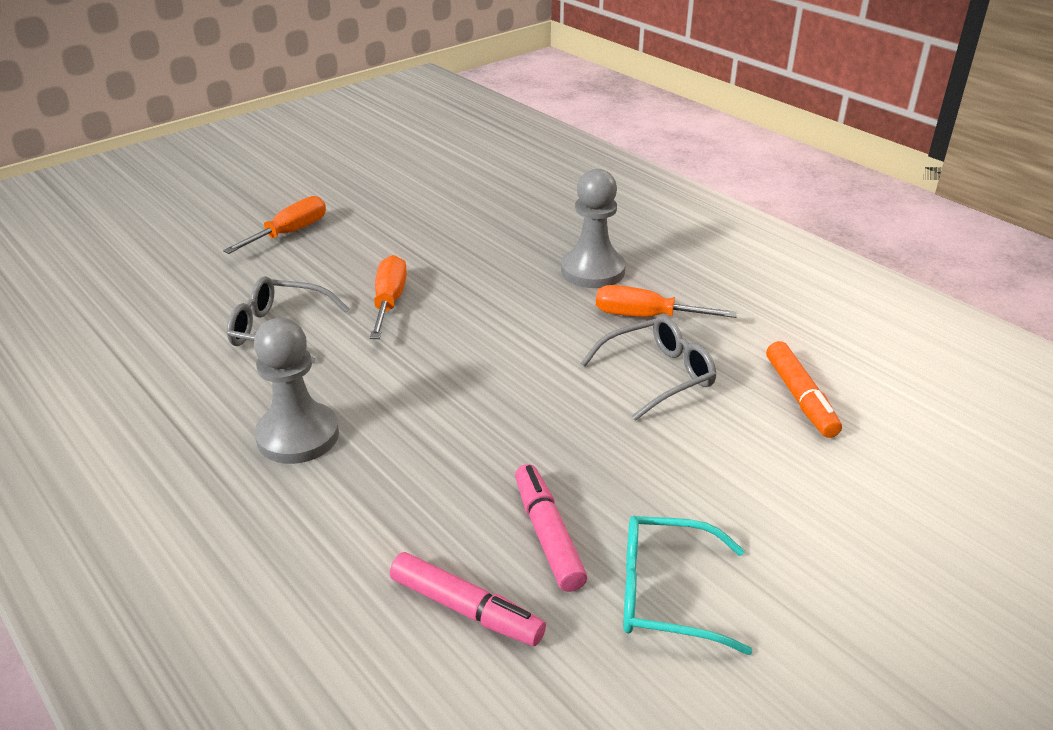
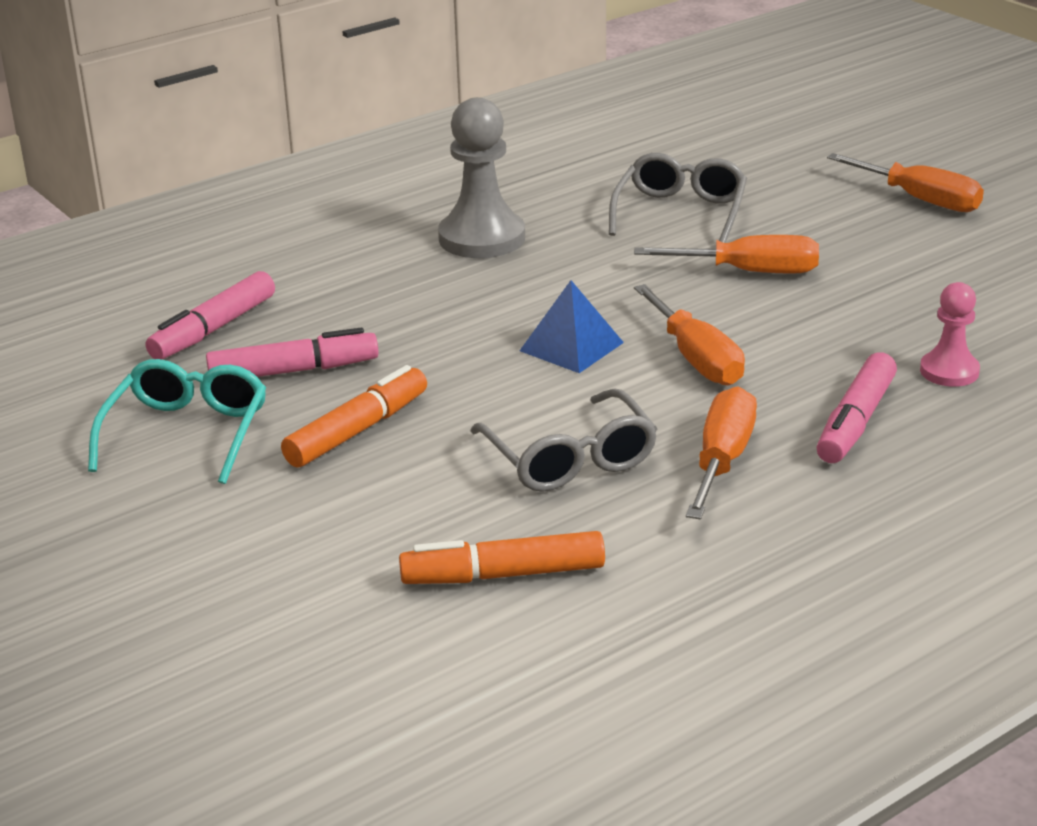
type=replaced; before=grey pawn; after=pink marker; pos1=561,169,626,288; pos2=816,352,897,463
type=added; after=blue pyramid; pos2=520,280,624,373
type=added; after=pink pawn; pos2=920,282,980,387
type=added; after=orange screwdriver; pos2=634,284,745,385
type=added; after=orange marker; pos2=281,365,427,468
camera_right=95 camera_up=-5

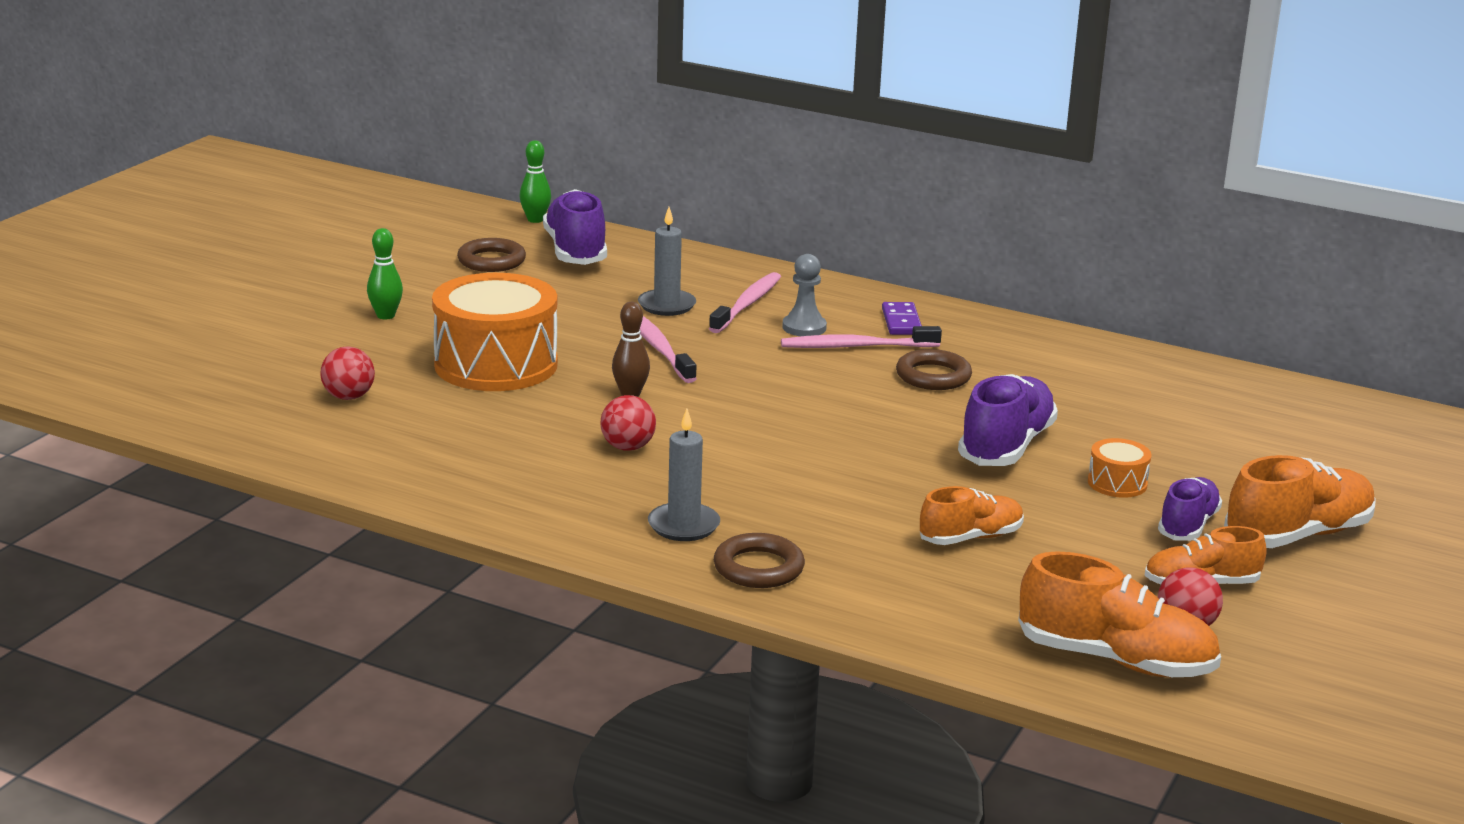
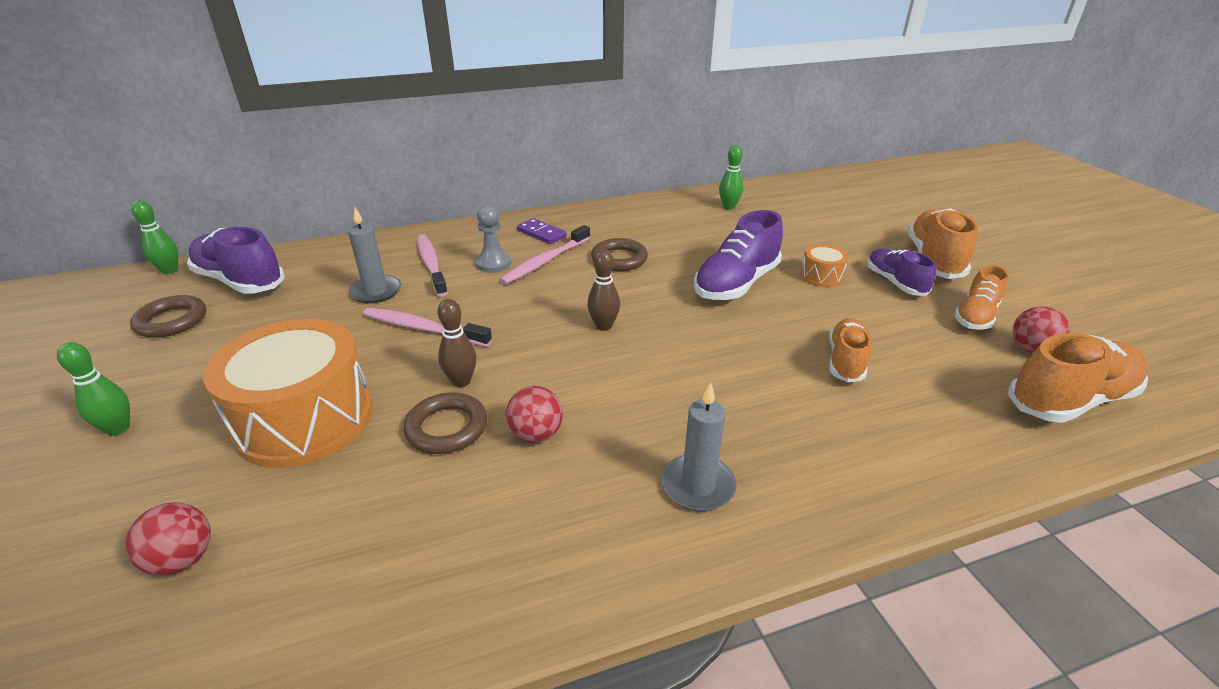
type=turned; before=purple shoe; pos1=958,374,1058,466; pos2=694,210,783,300; turn=-120
type=moved; before=brown ring; pos1=714,533,805,588; pos2=403,393,487,454
type=added; after=green bowling pin; pos2=719,145,743,210
type=added; after=brown bowling pin; pos2=587,249,620,331
camera_right=-45 camera_up=10

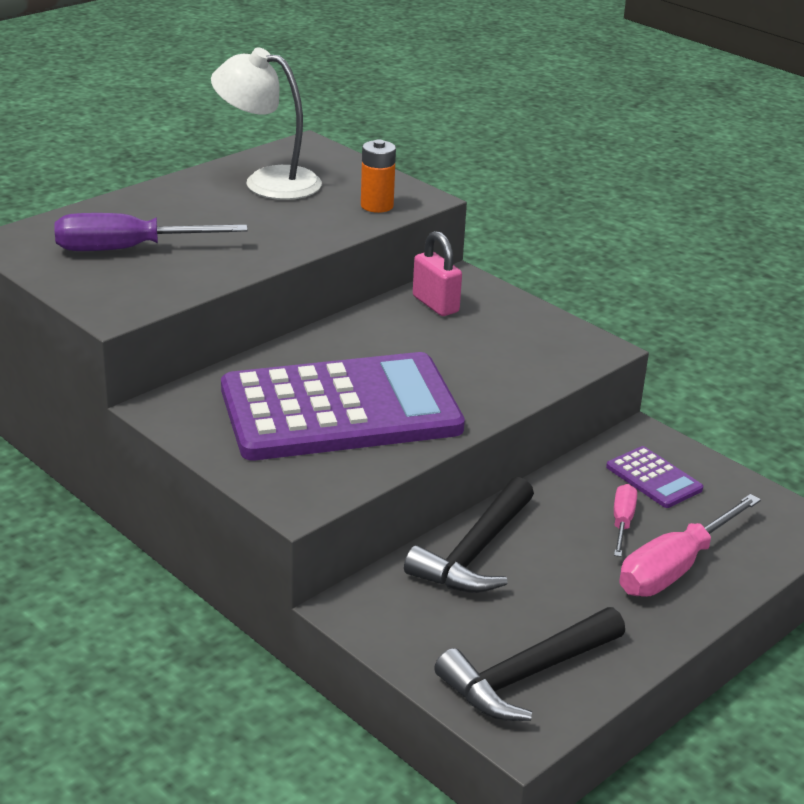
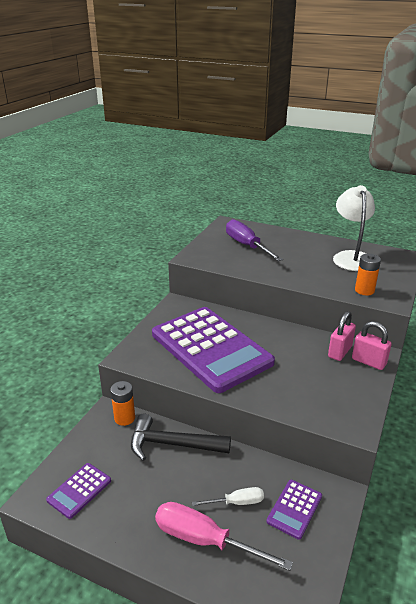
type=recoloured; before=pink screwdriver; after=white screwdriver; pos1=614,484,637,557; pos2=192,487,264,506
type=replaced; before=black hammer; after=purple calculator; pos1=434,607,625,721; pos2=46,463,111,519
type=added; after=pink padlock; pos2=352,321,391,370
type=added; after=orange battery; pos2=110,381,135,426
camera_right=70 camera_up=0

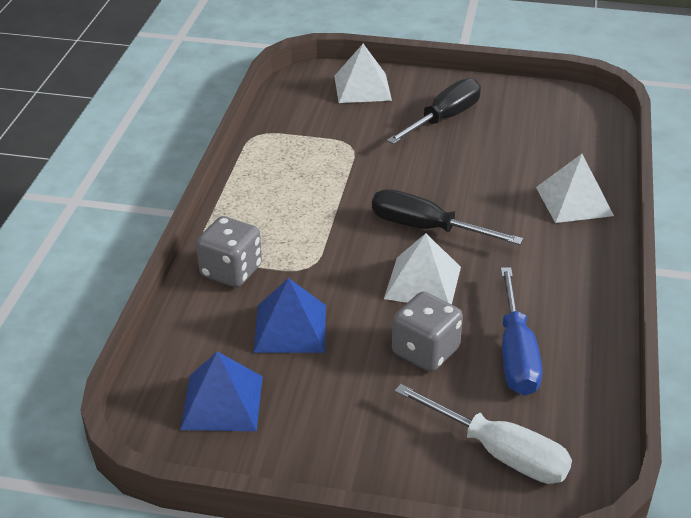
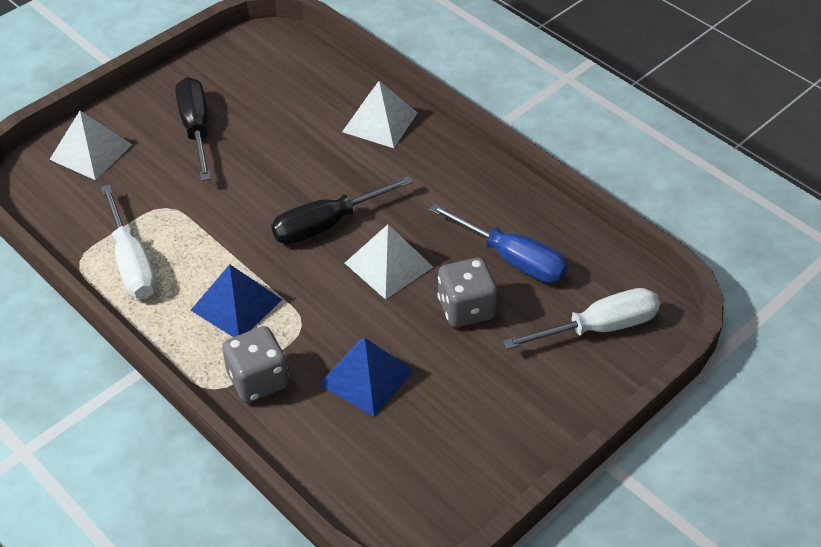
type=moved; before=blue pyramid; pos1=180,351,263,431; pos2=190,264,283,337
type=added; after=white screwdriver; pos2=101,184,157,299
camera_right=-55 camera_up=10

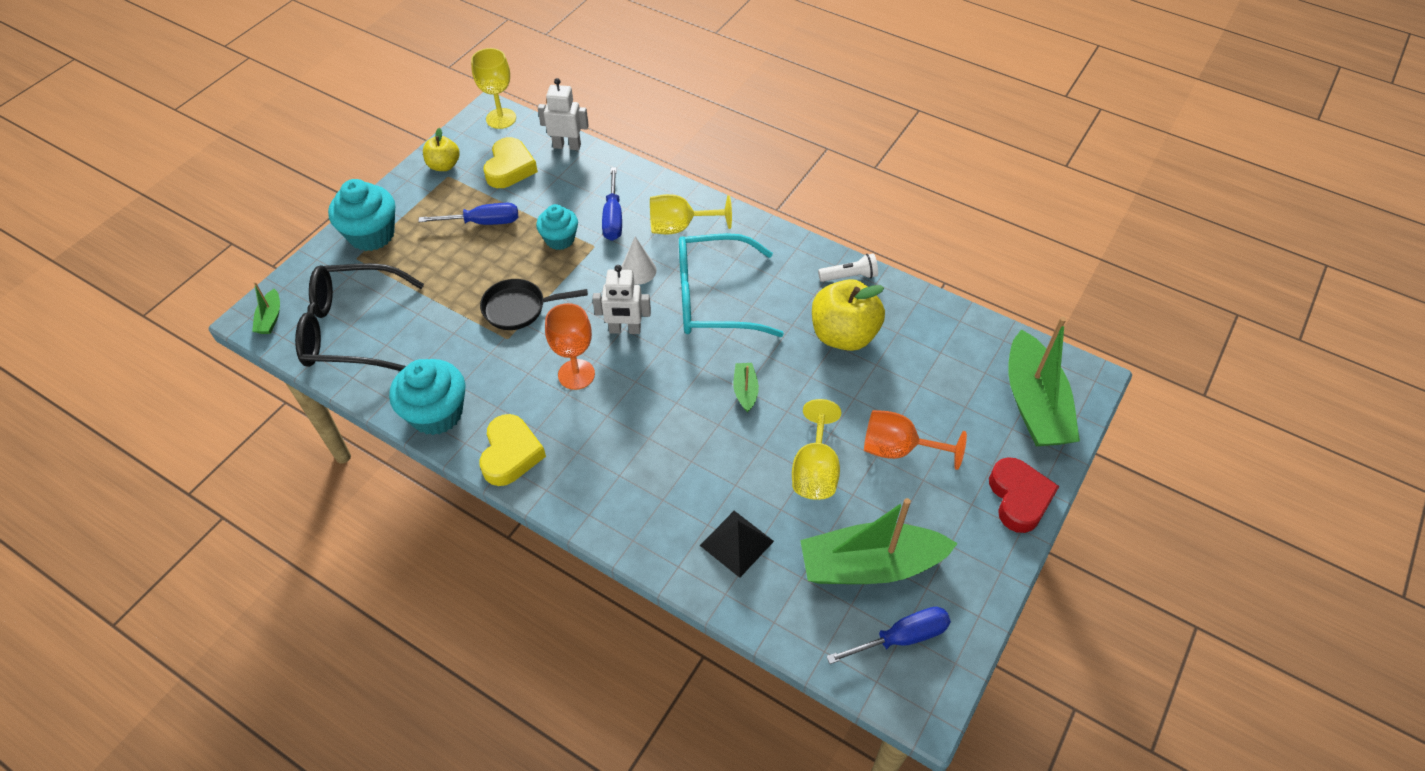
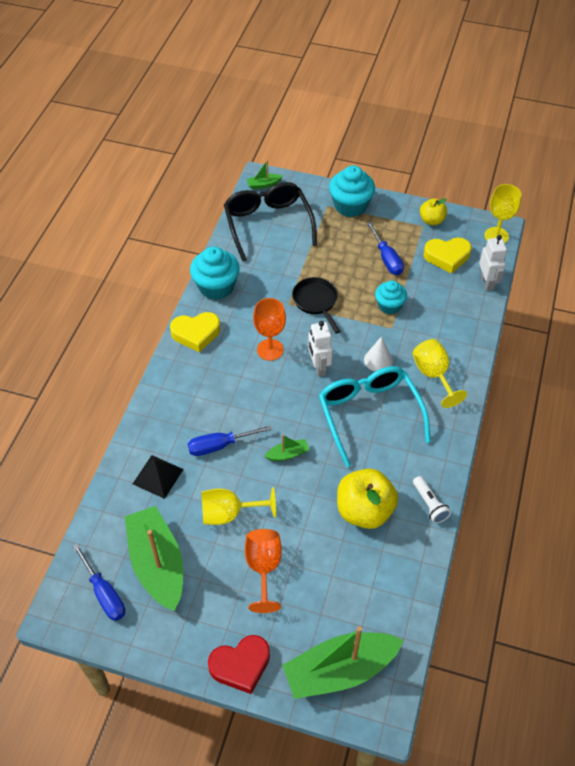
type=moved; before=blue screwdriver; pos1=602,167,622,241; pos2=188,425,272,456
camera_right=75 camera_up=0

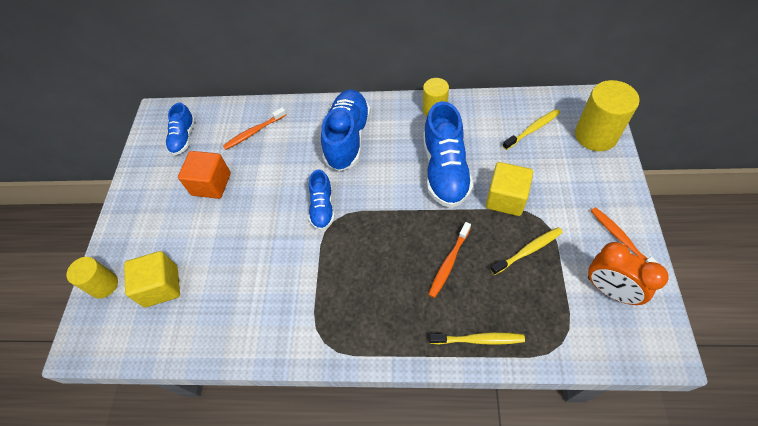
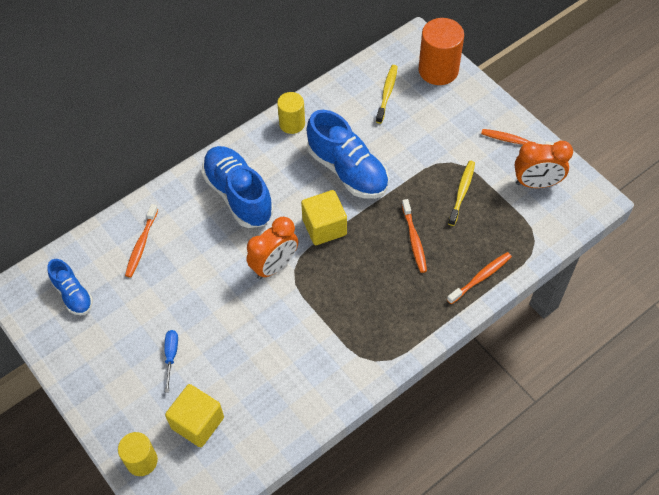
type=recoloured; before=yellow cylinder; after=orange cylinder; pos1=575,80,640,151; pos2=418,18,464,85
type=removed; before=orange cube; pos1=178,151,231,199
type=moved; before=yellow cube; pos1=486,162,533,216; pos2=301,190,347,245
type=replaced; before=blue shoe; after=orange clock; pos1=309,170,334,230; pos2=247,217,298,279
type=recoloured; before=yellow toothbrush; after=orange toothbrush; pos1=430,332,525,345; pos2=447,252,512,304
type=added; after=blue screwdriver; pos2=164,330,178,392
camera_right=-45 camera_up=0

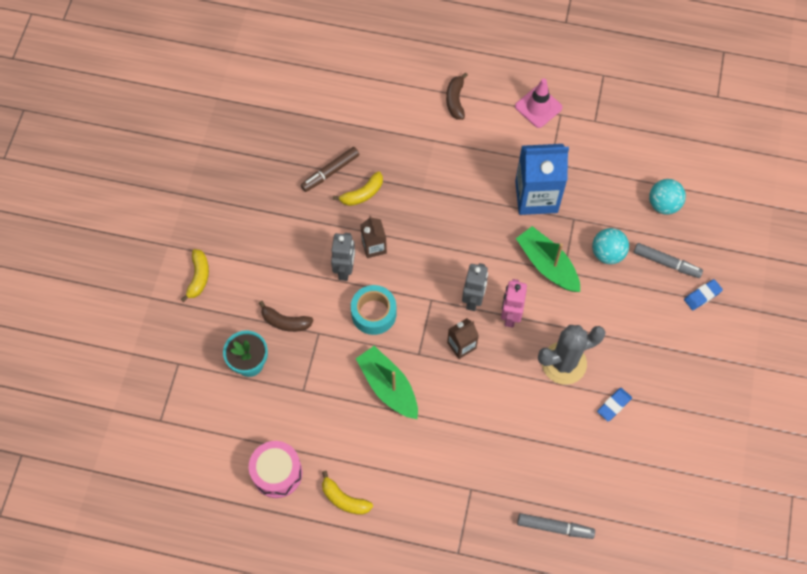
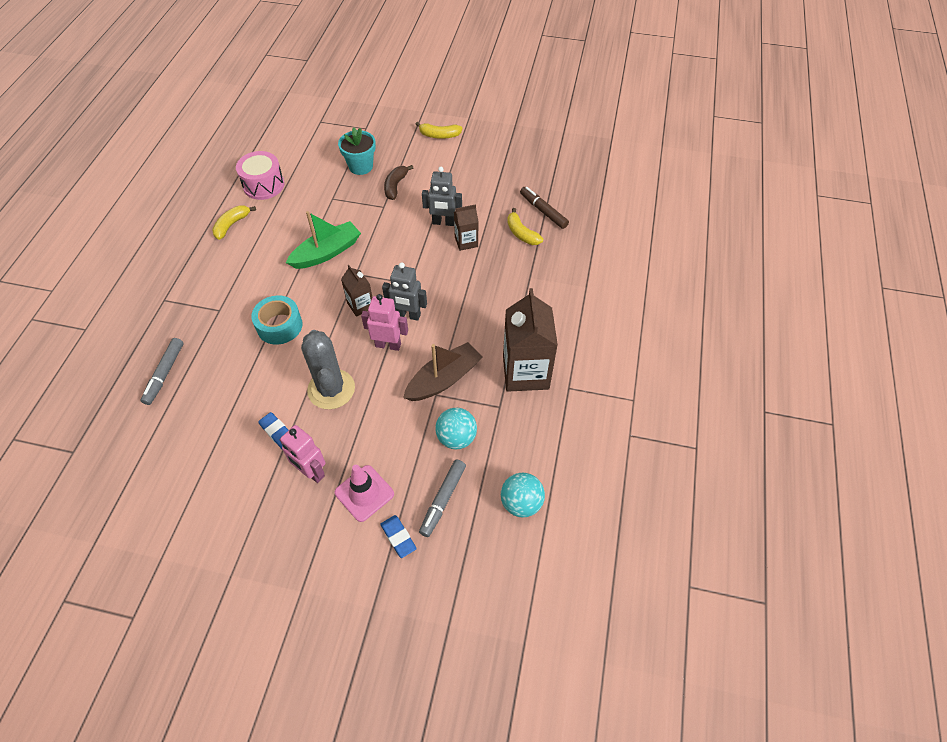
type=removed; before=brown banana; pos1=446,72,468,120
type=moved; before=pink traffic cone; pos1=515,78,562,128; pos2=335,465,394,522
type=recoloured; before=blue carton; after=brown carton; pos1=515,144,569,215; pos2=503,288,558,392
type=recoloured; before=green boat; after=brown boat; pos1=516,226,580,292; pos2=403,342,483,401
type=moved; before=turquoise tape; pos1=351,285,396,335; pos2=251,296,303,345
type=added; after=pink robot; pos2=280,425,326,483
camera_right=90 camera_up=-10

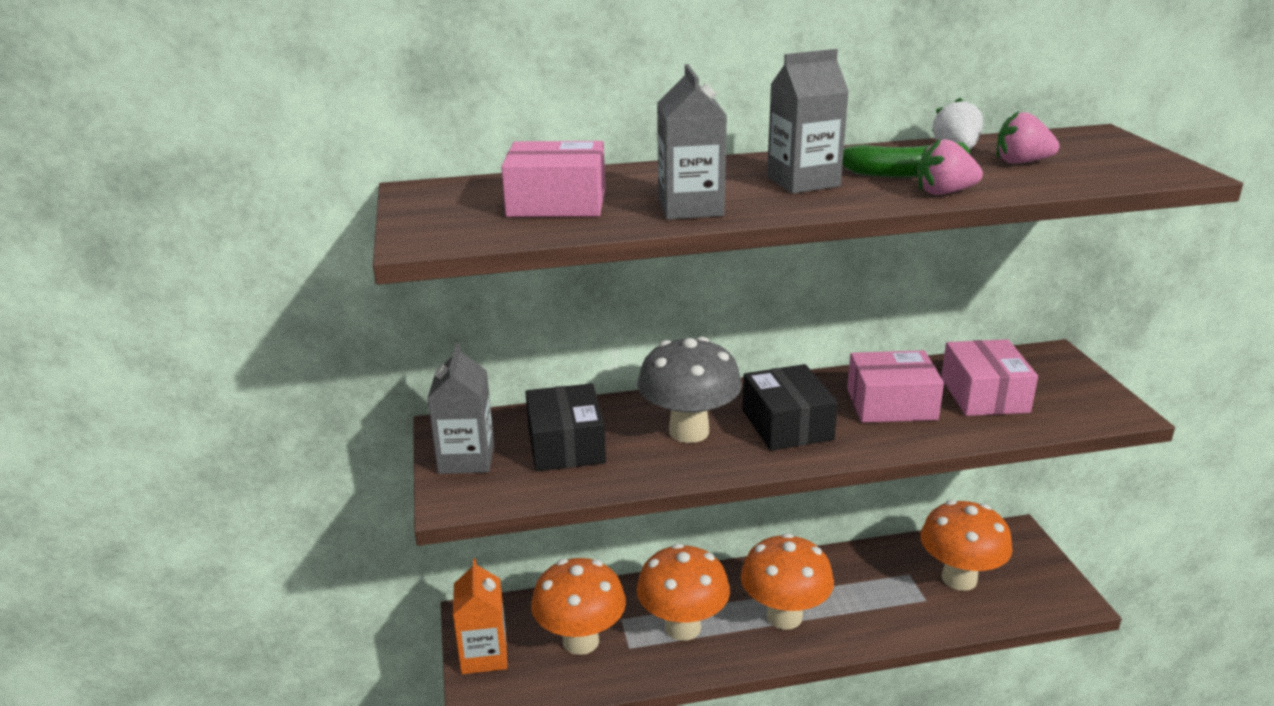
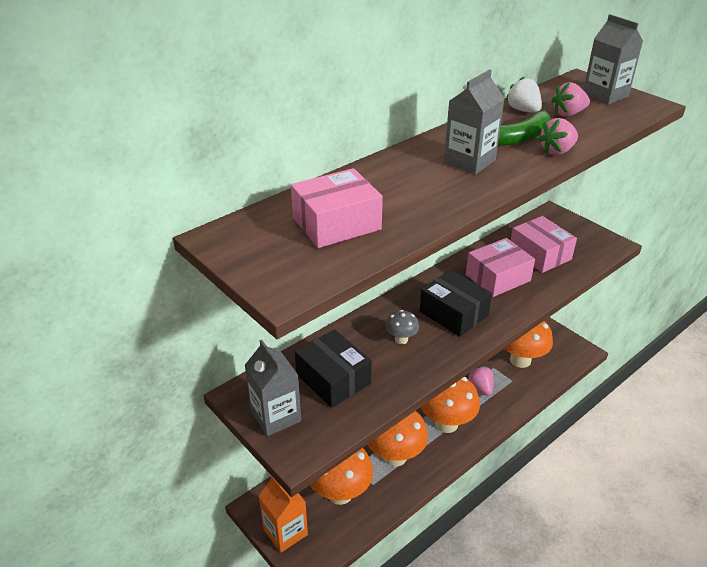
type=moved; before=grey carton; pos1=657,64,727,220; pos2=583,14,643,104
type=resized; before=grey mushroom; pos1=638,337,742,443; pos2=385,310,419,344; scale=0.47
type=added; after=pink strawberry; pos2=467,366,494,396
camera_right=-30 camera_up=10

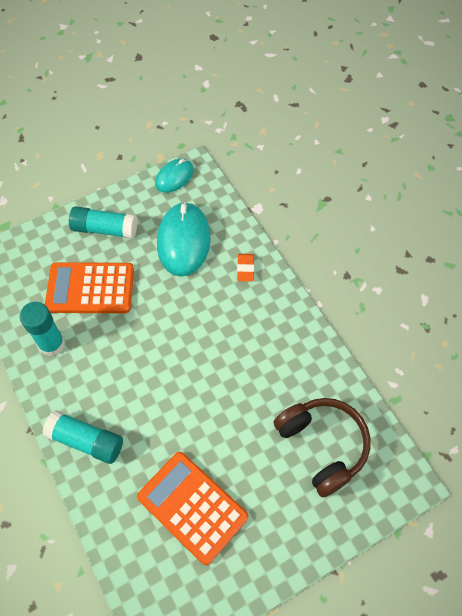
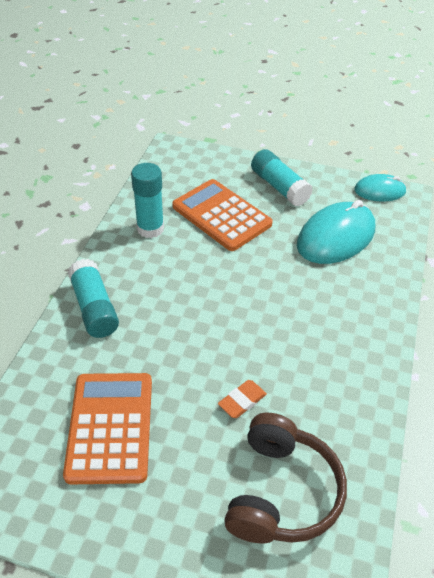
type=moved; before=orange eraser; pos1=237,254,254,281; pos2=218,380,267,418
camera_right=45 camera_up=-15

